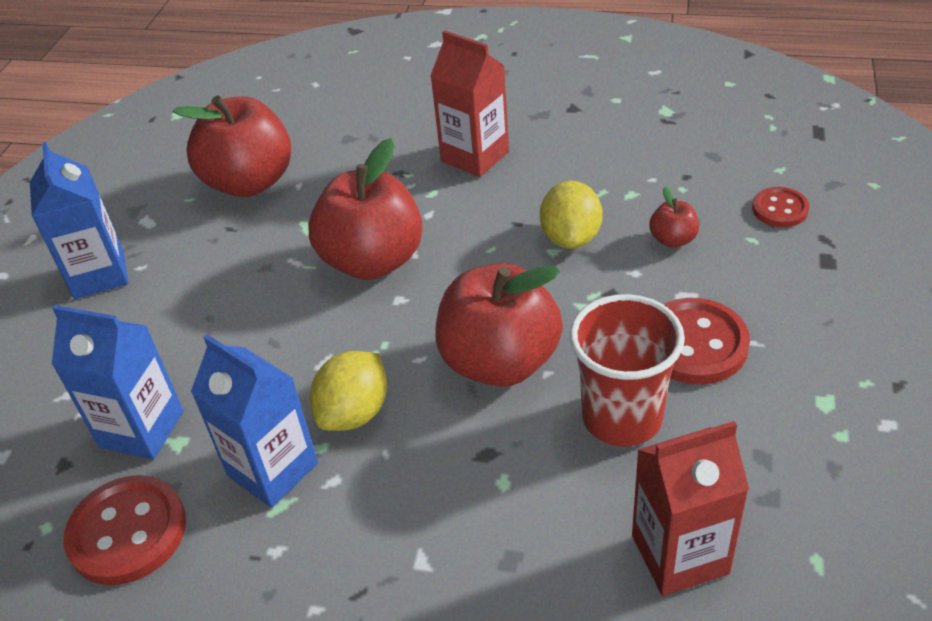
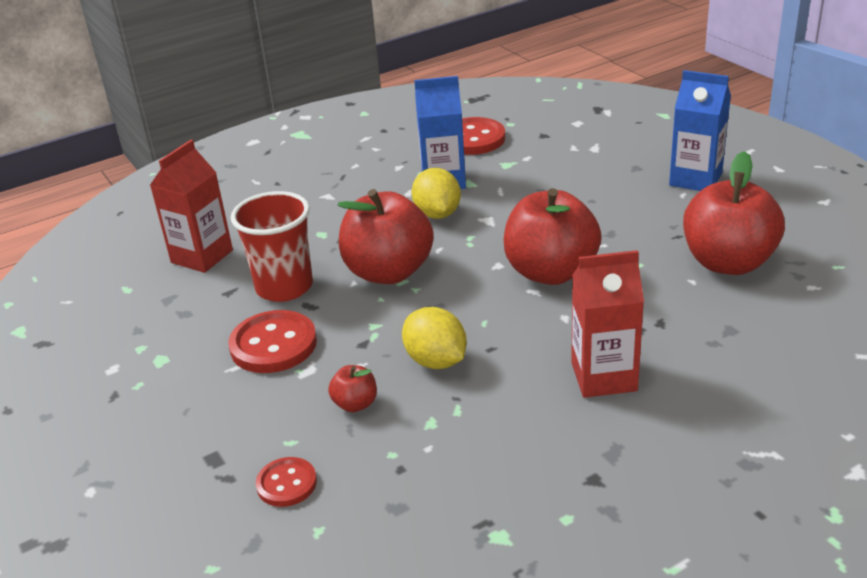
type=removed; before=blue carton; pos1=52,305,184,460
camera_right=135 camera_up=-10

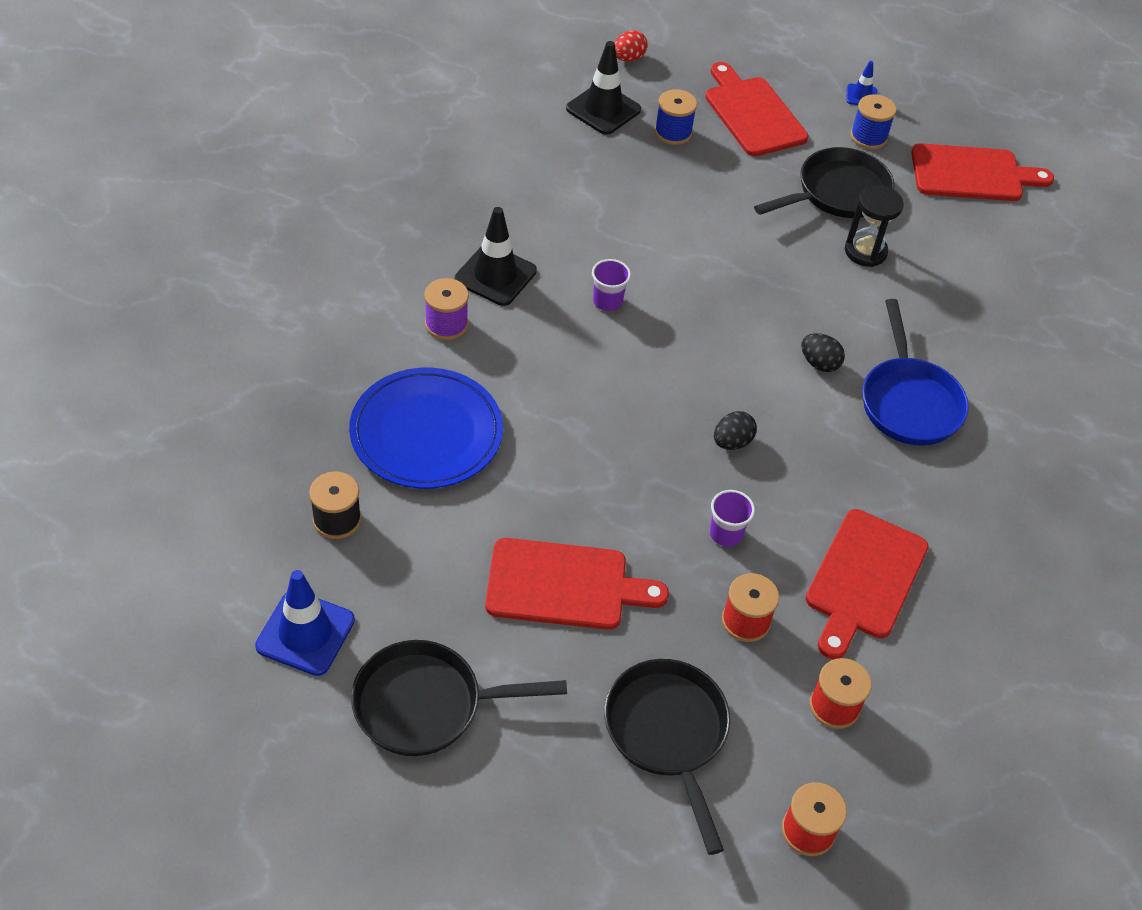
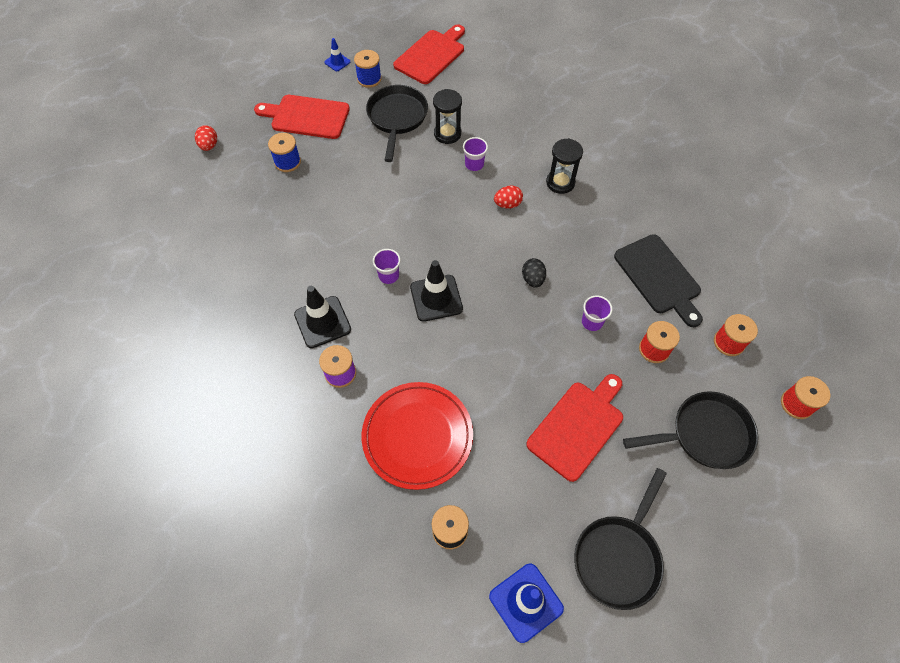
type=moved; before=black traffic cone; pos1=566,41,641,135; pos2=410,260,463,322
type=replaced; before=blue pan; after=black hourglass; pos1=862,299,969,446; pos2=546,138,583,194
type=recoloured; before=black egg; after=red egg; pos1=801,333,845,372; pos2=494,185,523,209
type=recoloured; before=blue plate; after=red plate; pos1=349,368,503,489; pos2=362,382,473,490
type=recoloured; before=red cutting board; after=black cutting board; pos1=806,509,929,659; pos2=614,234,703,327
type=turned; before=black pan; pos1=604,659,730,855; pos2=623,391,758,469; turn=150
type=added; after=purple cup; pos2=463,137,488,171
camera_right=-50 camera_up=10

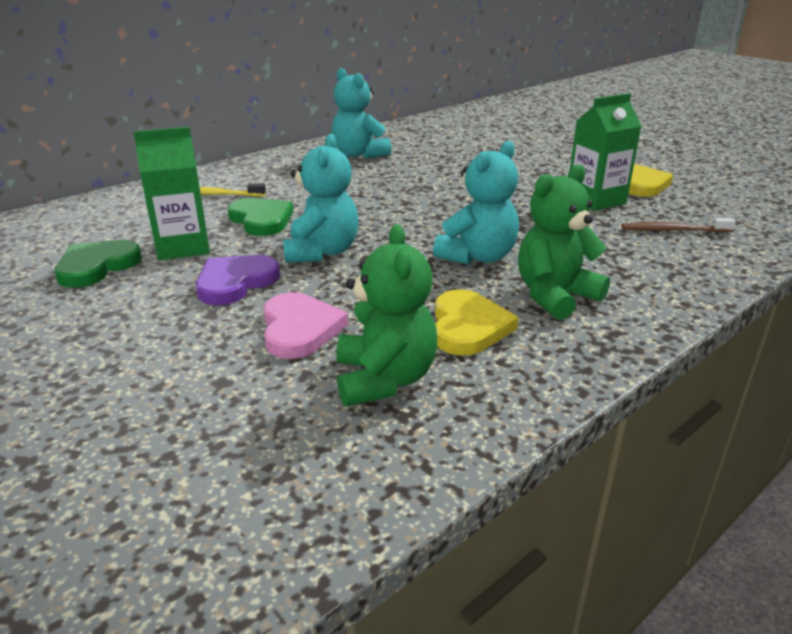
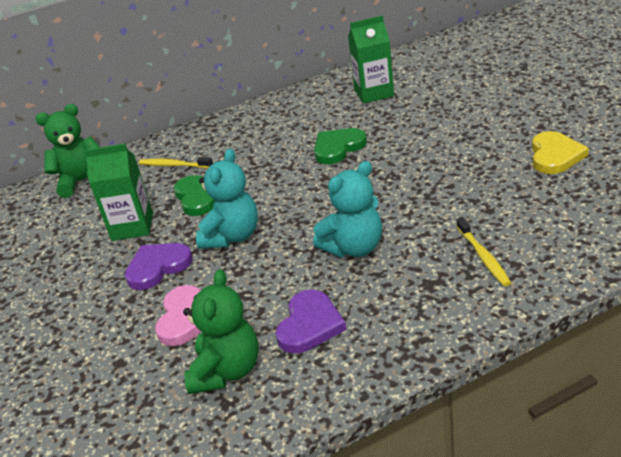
type=removed; before=turquoise teddy bear; pos1=332,68,391,159
type=moved; before=green carton; pos1=570,93,641,211; pos2=348,15,394,103
type=moved; before=green teddy bear; pos1=518,164,610,320; pos2=35,104,100,198
type=removed; before=brown toothbrush; pos1=622,218,736,232
type=moved; before=green heart; pos1=54,240,142,288; pos2=314,128,367,164
type=recoloured; before=yellow heart; after=purple heart; pos1=435,289,519,356; pos2=275,290,347,353
type=added; after=yellow toothbrush; pos2=456,217,511,287
camera_right=20 camera_up=5

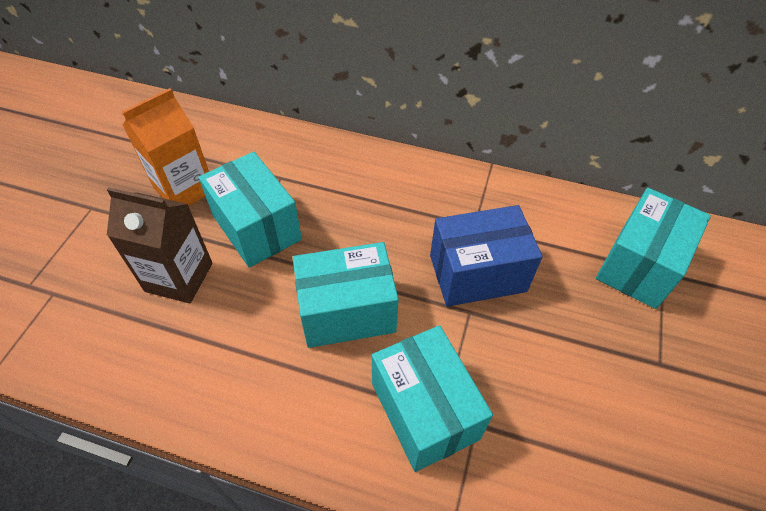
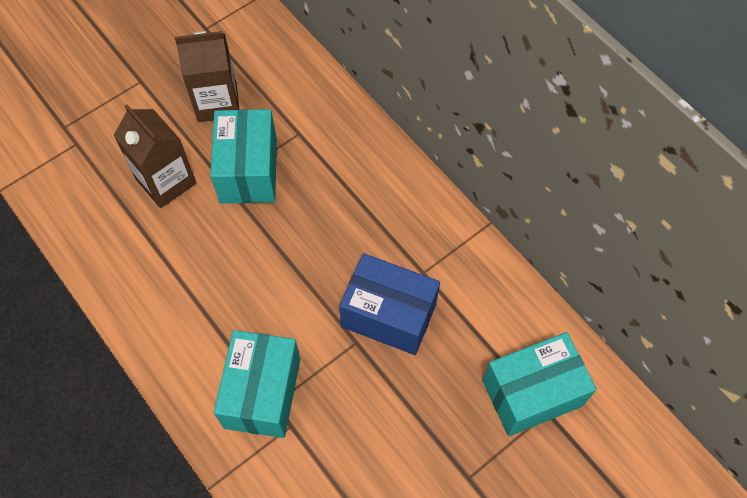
type=recoloured; before=orange carton; after=brown carton; pos1=122,88,209,206; pos2=175,31,239,122
type=removed; before=turquoise box; pos1=293,242,399,348
camera_right=35 camera_up=10

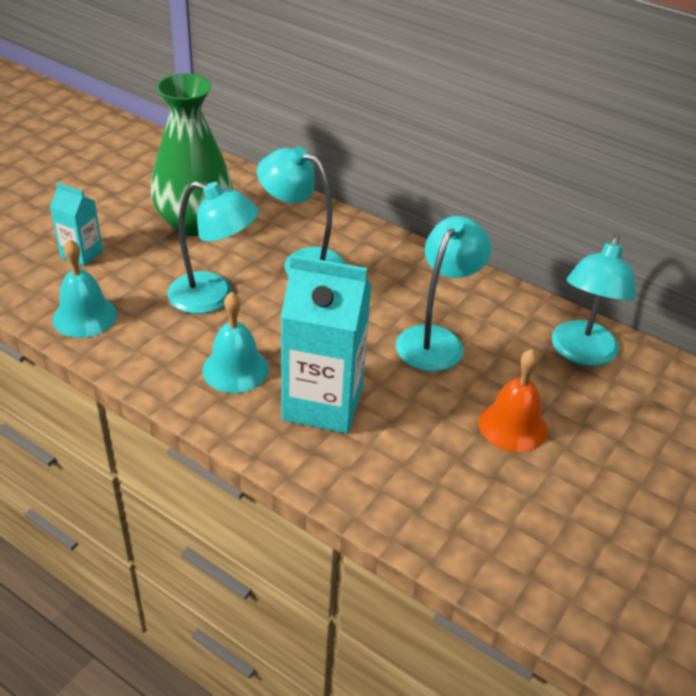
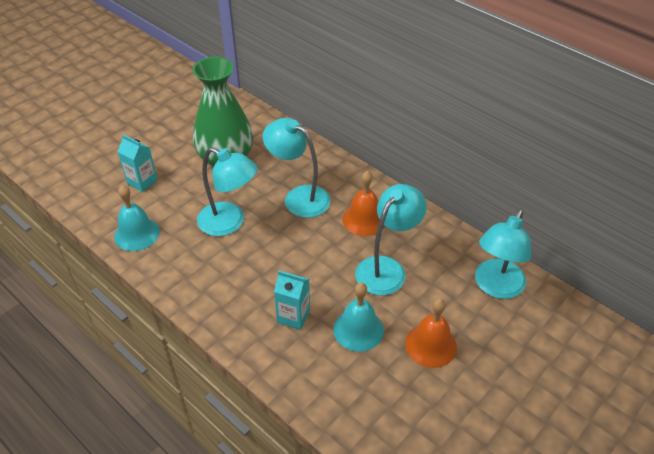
type=resized; before=turquoise carton; pos1=281,255,372,434; pos2=274,271,310,330; scale=0.52
type=moved; before=turquoise bell; pos1=202,292,269,393; pos2=333,283,384,352
type=added; after=orange bell; pos2=342,171,385,236
camera_right=10 camera_up=5

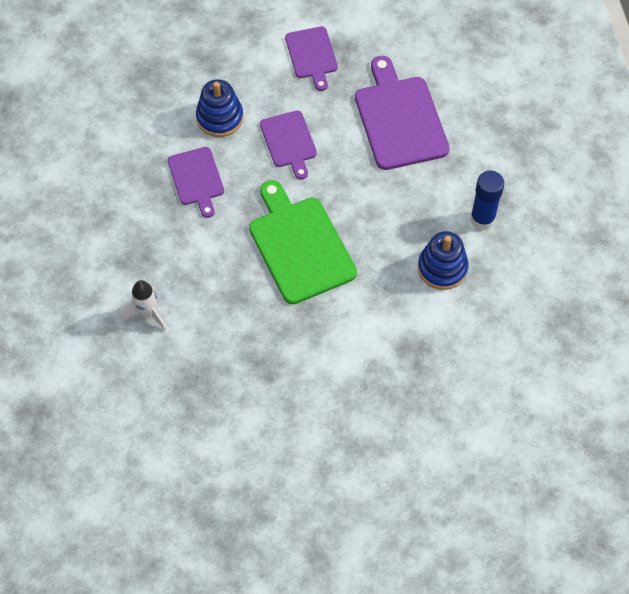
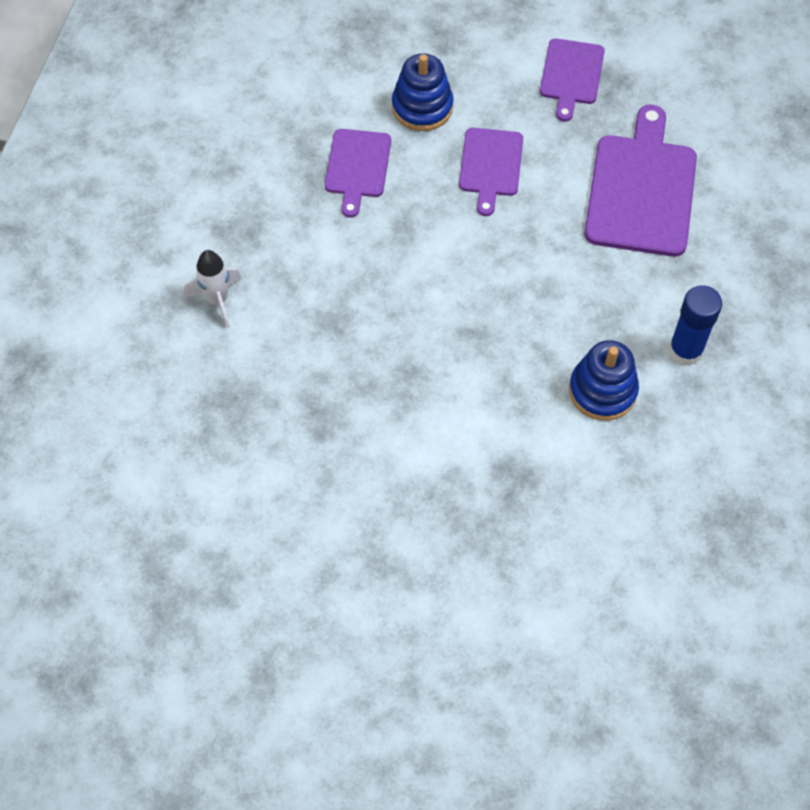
type=removed; before=green cutting board; pos1=249,180,357,304
camera_right=25 camera_up=0

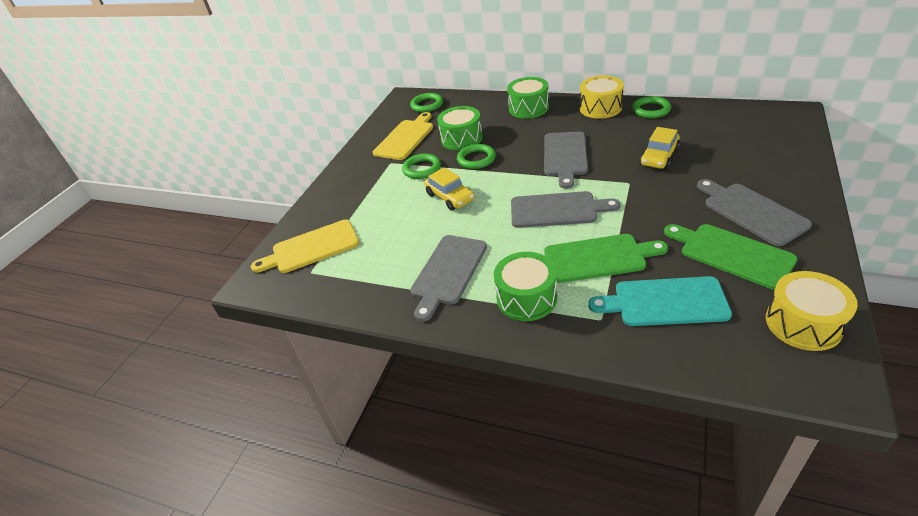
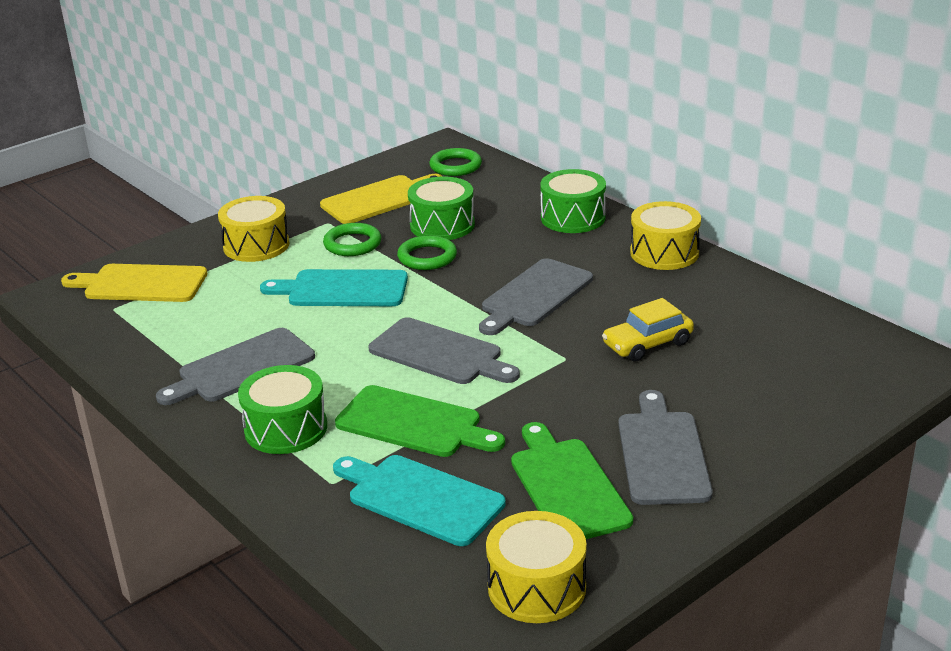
type=removed; before=green ring; pos1=632,96,671,118
type=replaced; before=yellow car; after=turquoise cutting board; pos1=424,167,474,211; pos2=260,269,408,306
type=added; after=yellow drum; pos2=218,196,290,262
camera_right=25 camera_up=-10

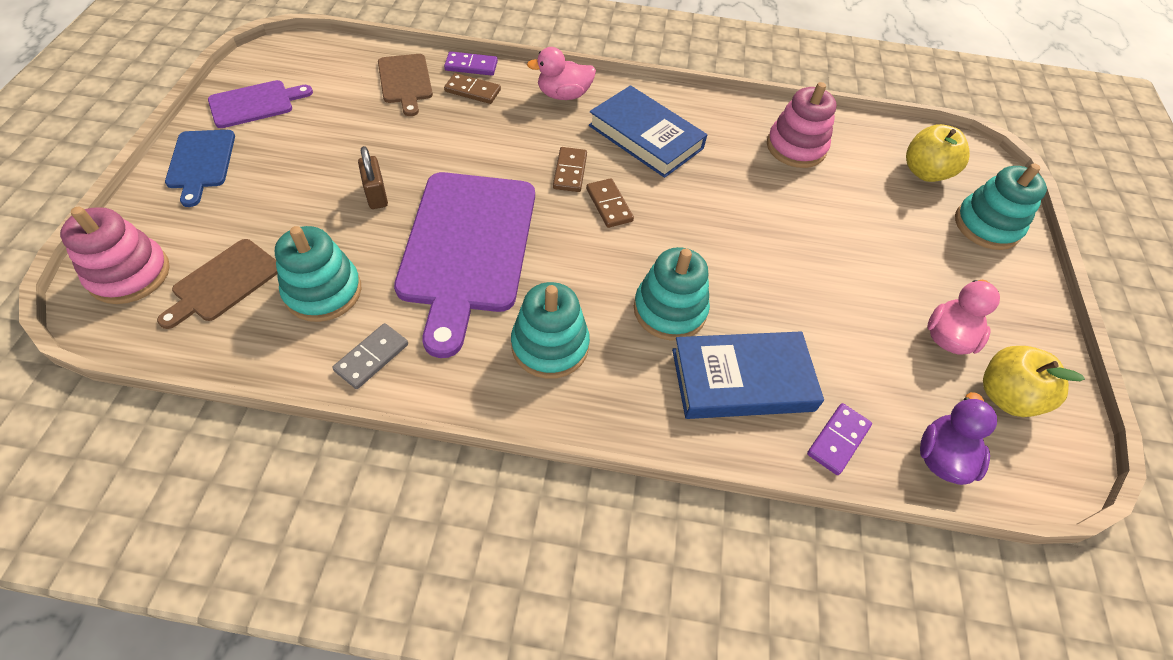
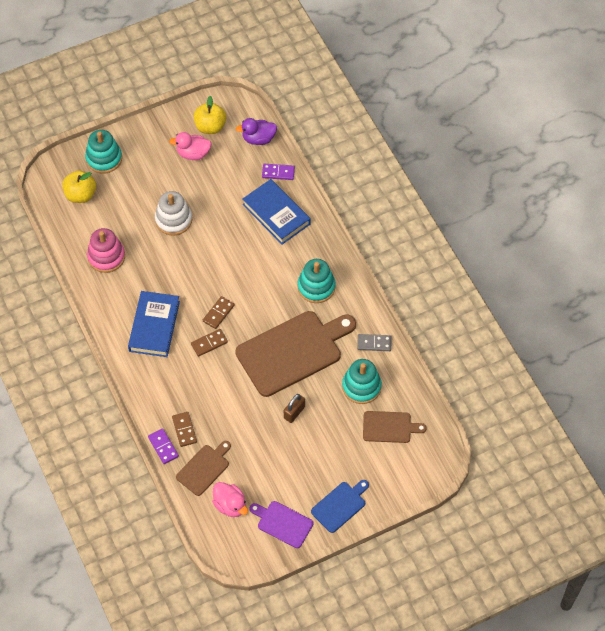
type=moved; before=pink duck; pos1=527,47,596,100; pos2=212,482,248,517
type=recoloured; before=purple cutting board; after=brown cutting board; pos1=394,172,535,358; pos2=235,311,356,397
type=removed; before=pink stacking toy; pos1=60,207,170,304
type=removed; before=turquoise stacking toy; pos1=634,247,710,340
type=added; after=white stacking toy; pos2=155,191,192,236
camera_right=-120 camera_up=5

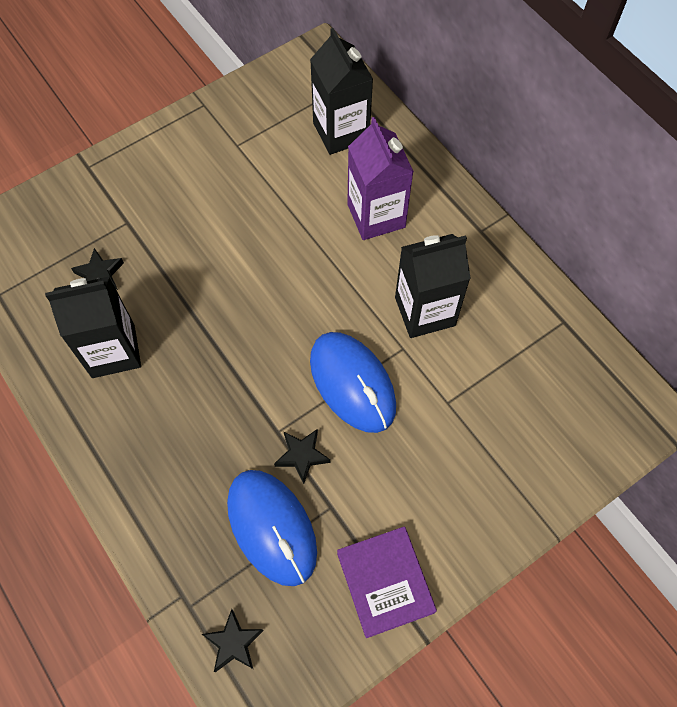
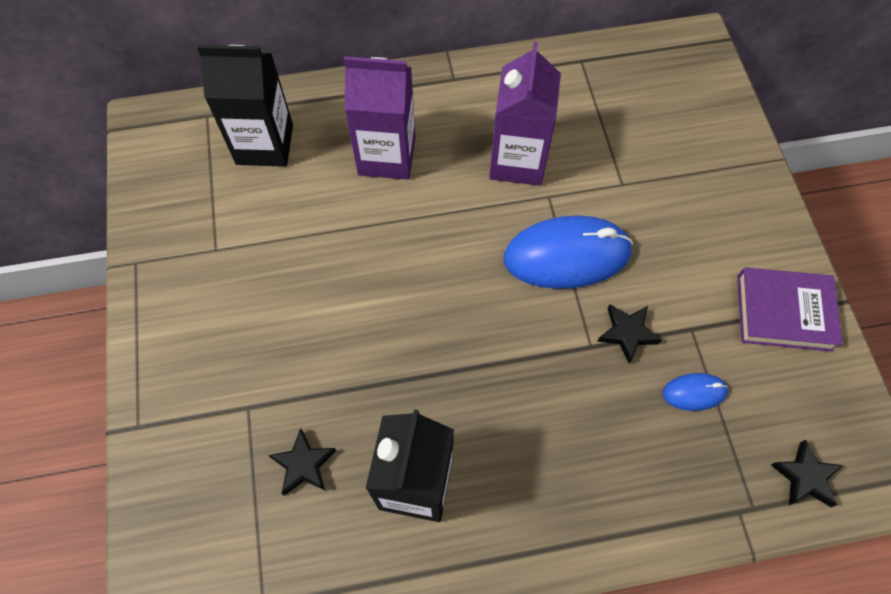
type=recoloured; before=black carton; after=purple carton; pos1=395,234,471,338; pos2=489,42,561,186
type=resized; before=blue mouse; pos1=227,470,317,586; pos2=663,373,728,411; scale=0.47
camera_right=-65 camera_up=0

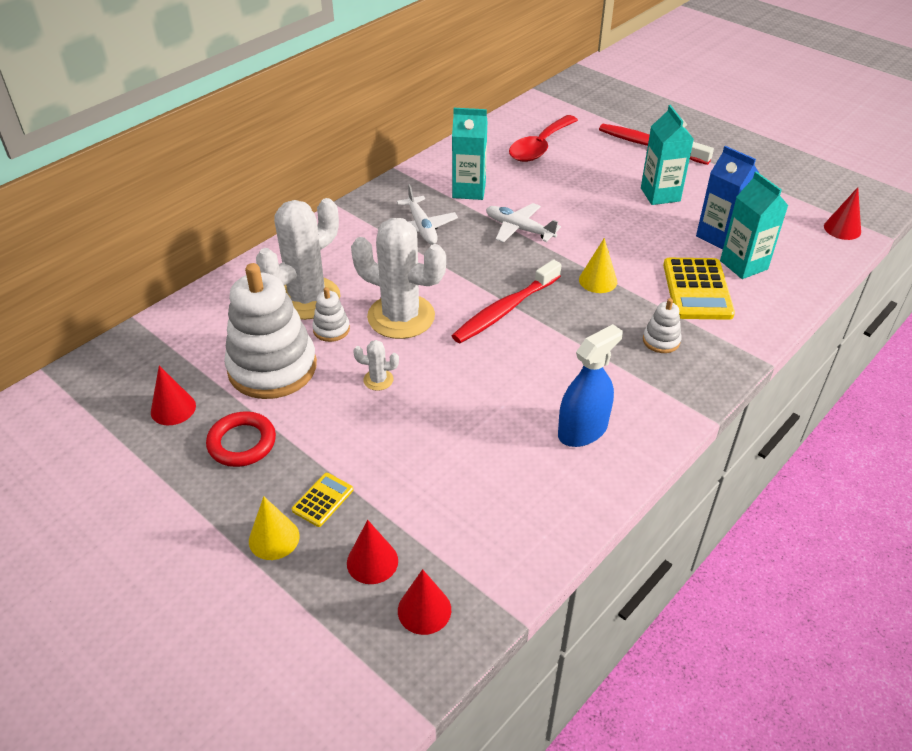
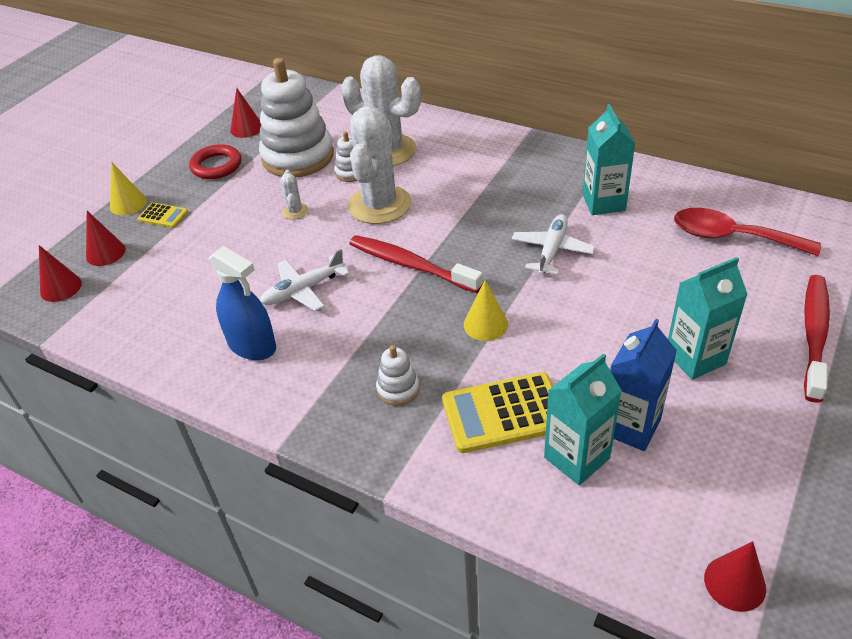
type=moved; before=white plane; pos1=397,184,458,245; pos2=260,249,349,311
camera_right=80 camera_up=0

